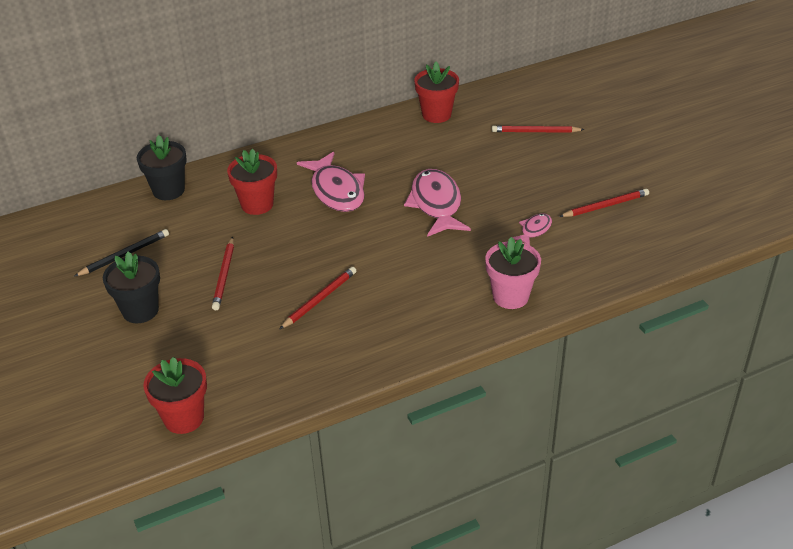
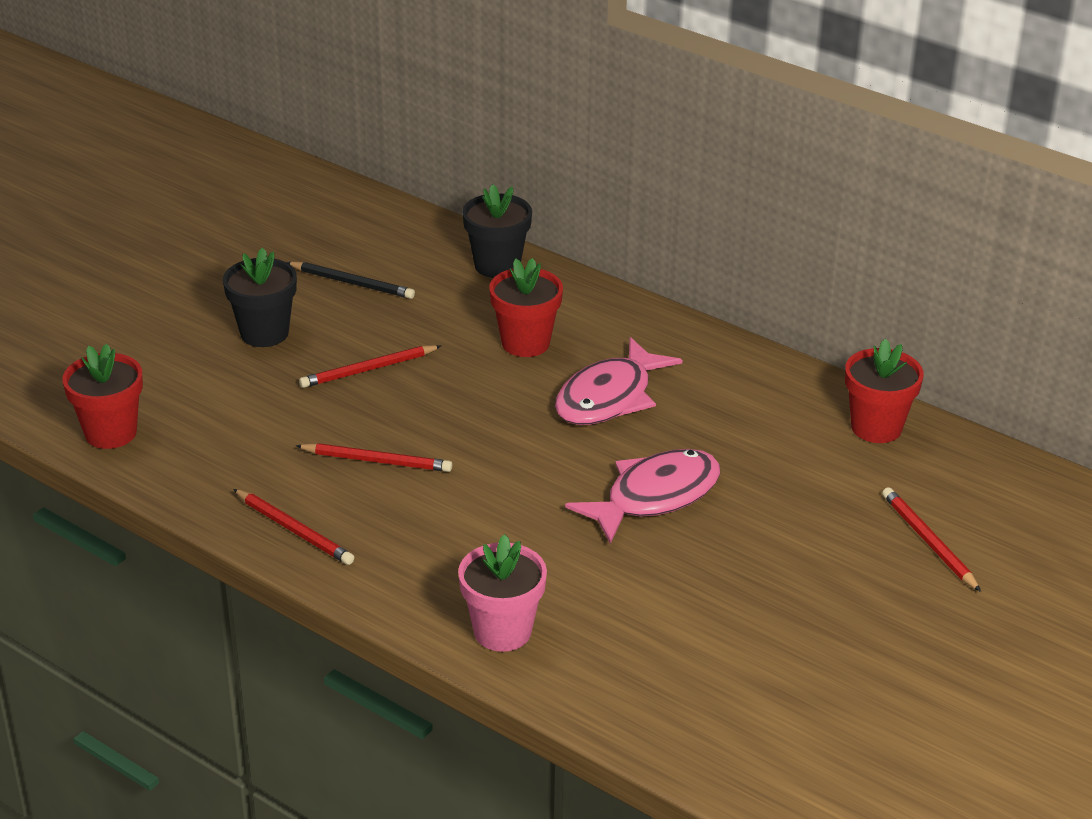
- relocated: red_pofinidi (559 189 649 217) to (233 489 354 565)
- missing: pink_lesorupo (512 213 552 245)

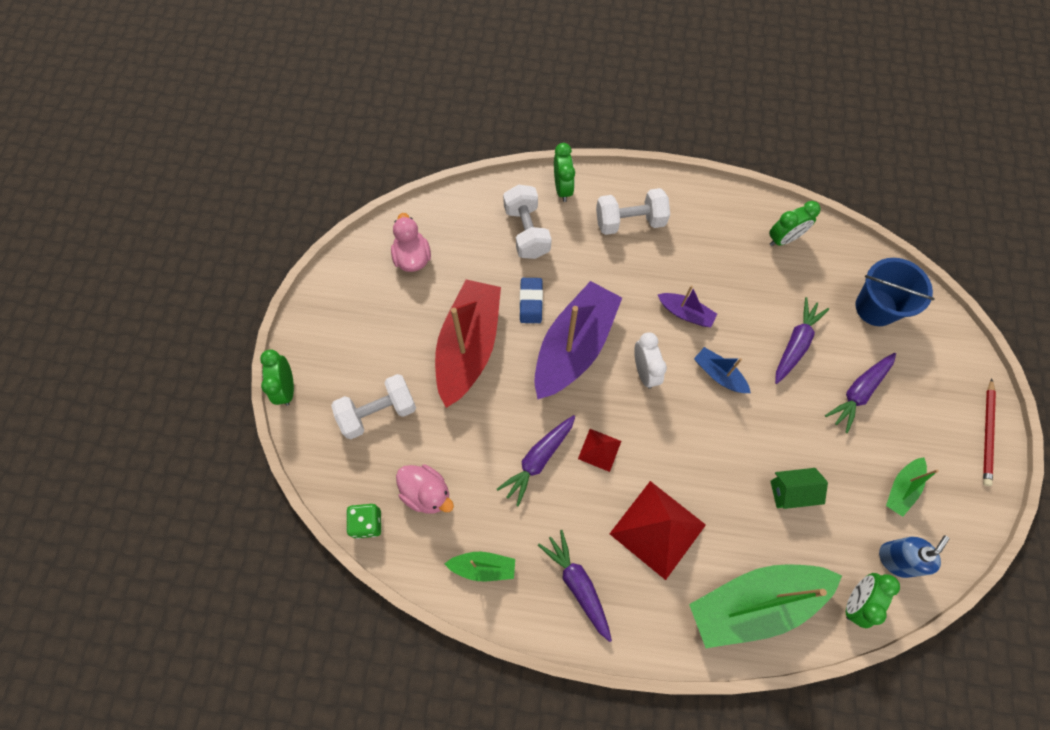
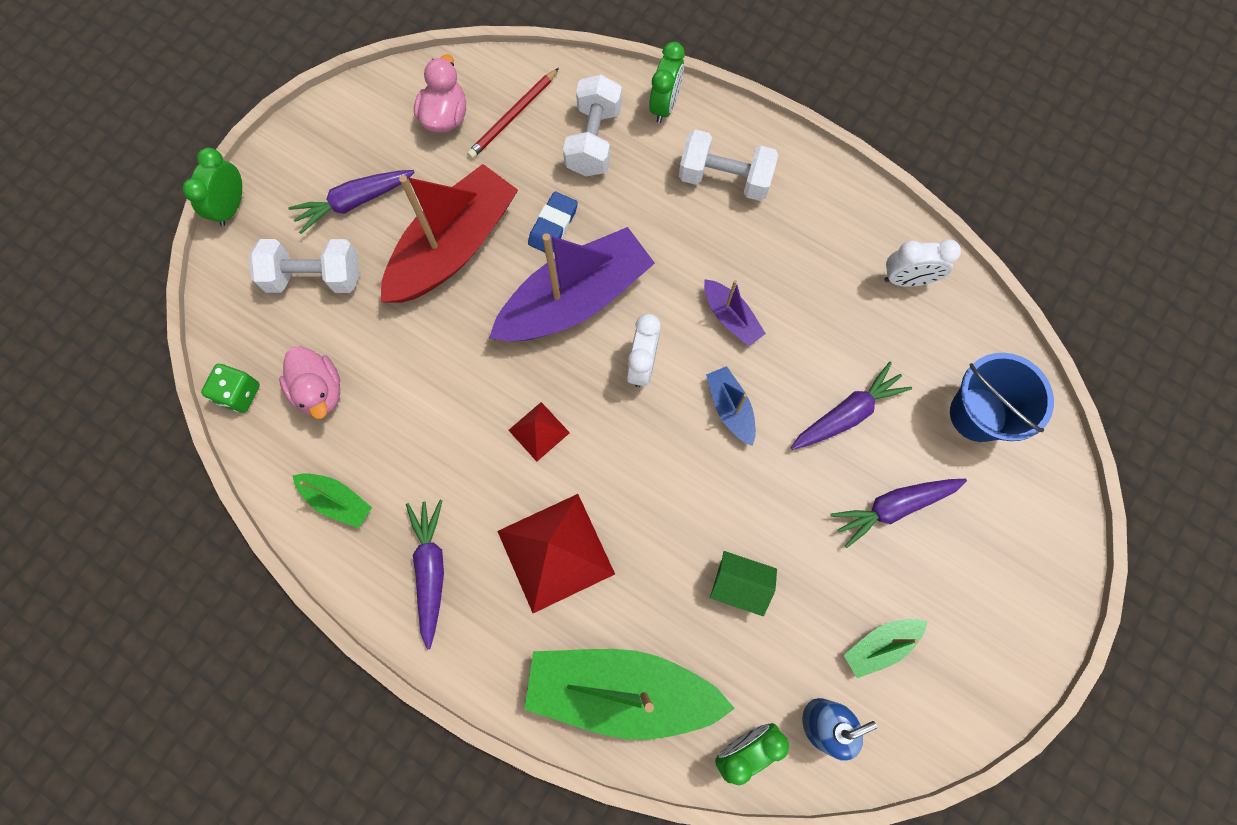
- relocated: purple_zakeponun (497 415 575 507) to (288 170 415 234)
- relocated: red_pofinidi (983 378 996 486) to (467 68 559 159)
- colour: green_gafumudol (769 201 821 246) to white_gafumudol (884 239 961 287)

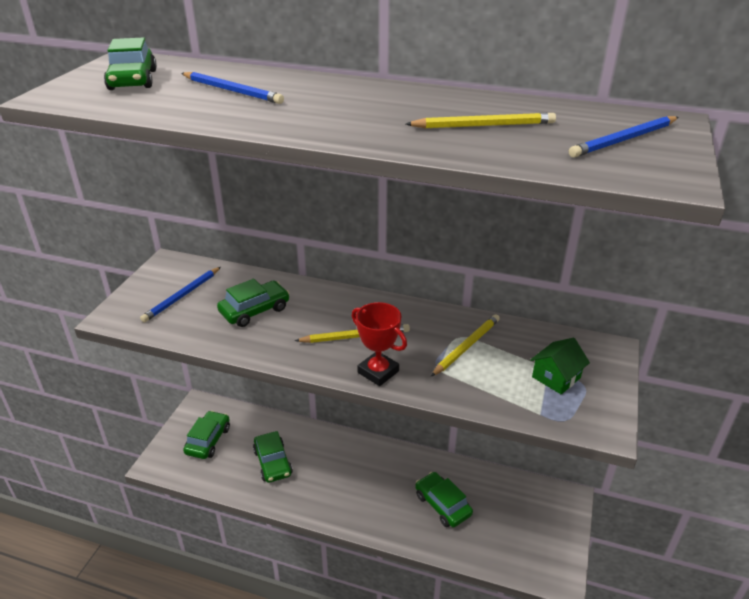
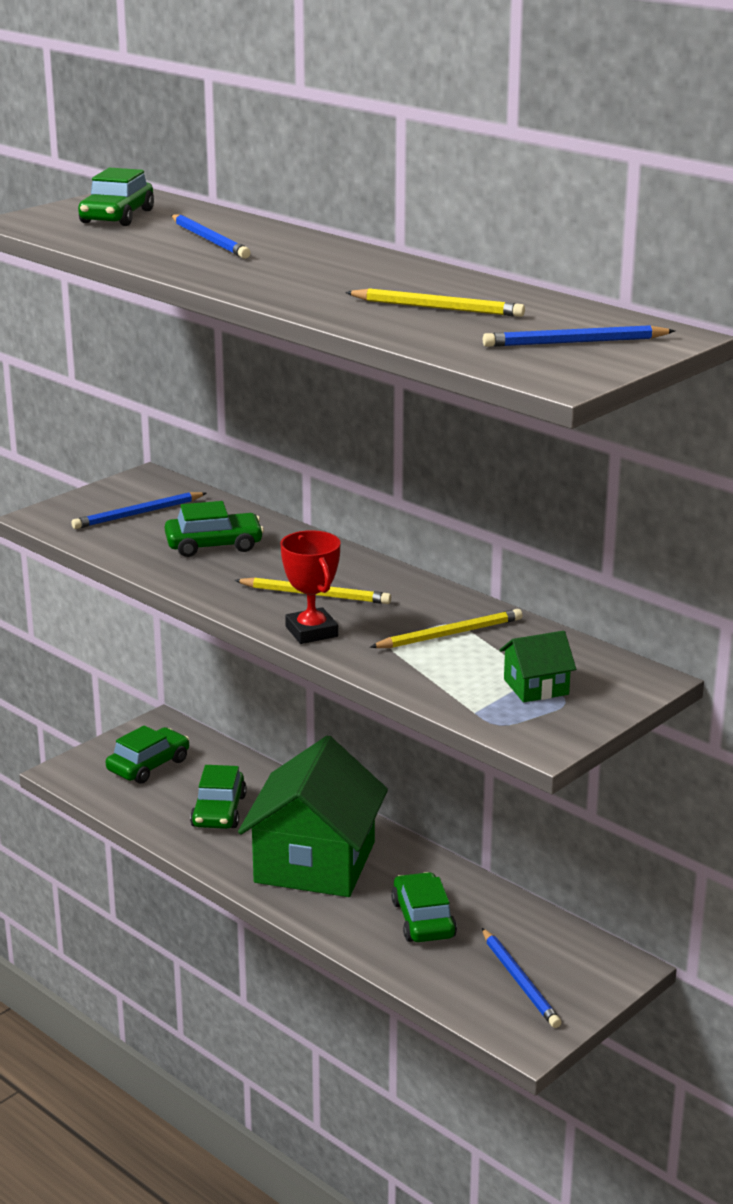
- appeared: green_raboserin (238 736 388 897)
- appeared: blue_pofinidi (482 928 562 1028)

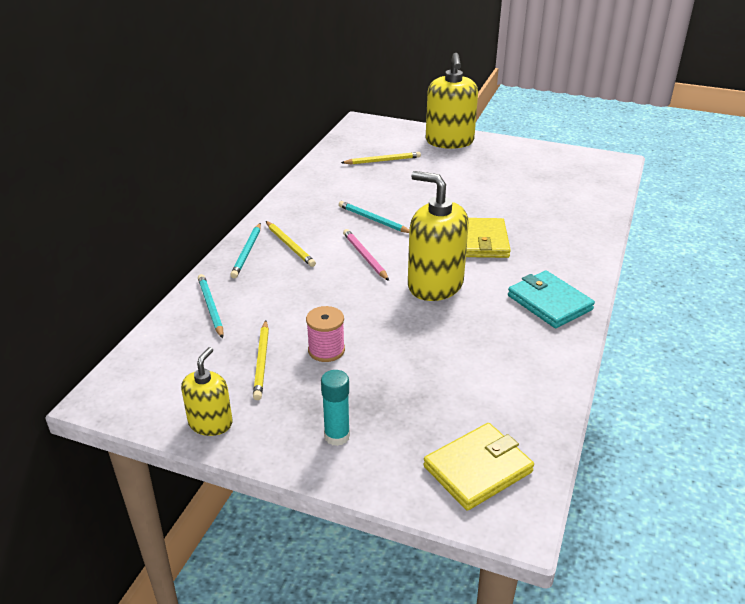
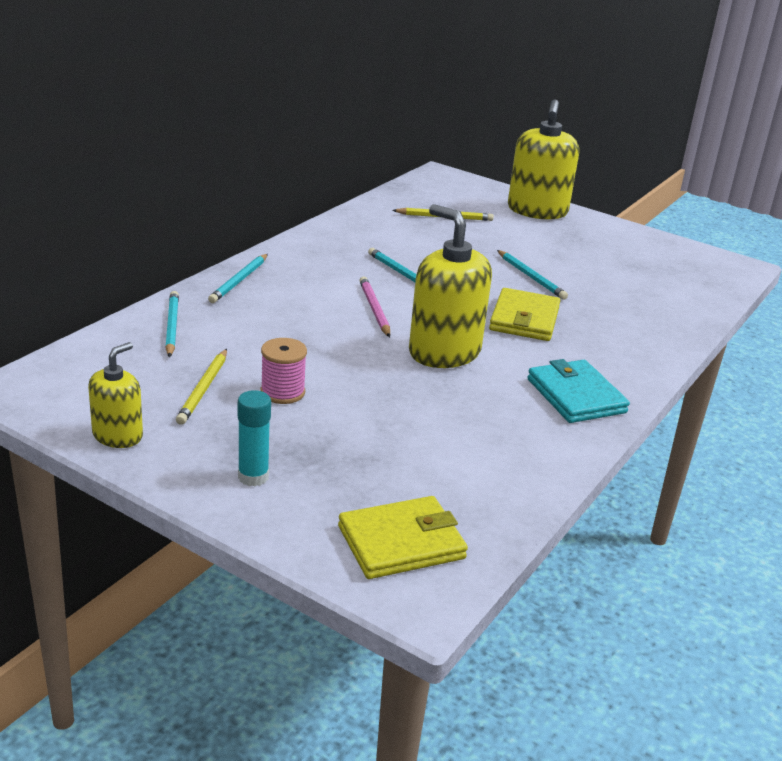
- appeared: turquoise_pofinidi (497 250 568 300)
- missing: yellow_pofinidi (266 221 316 267)

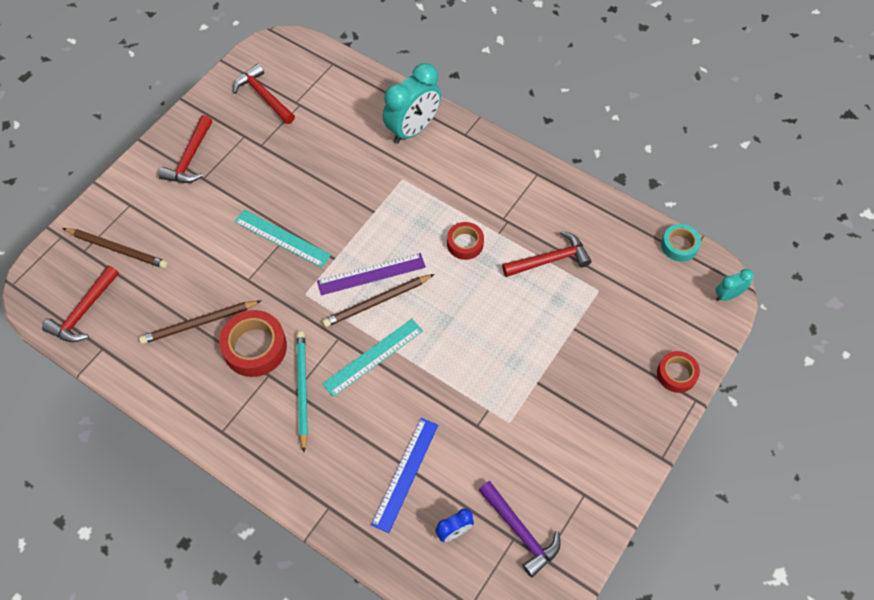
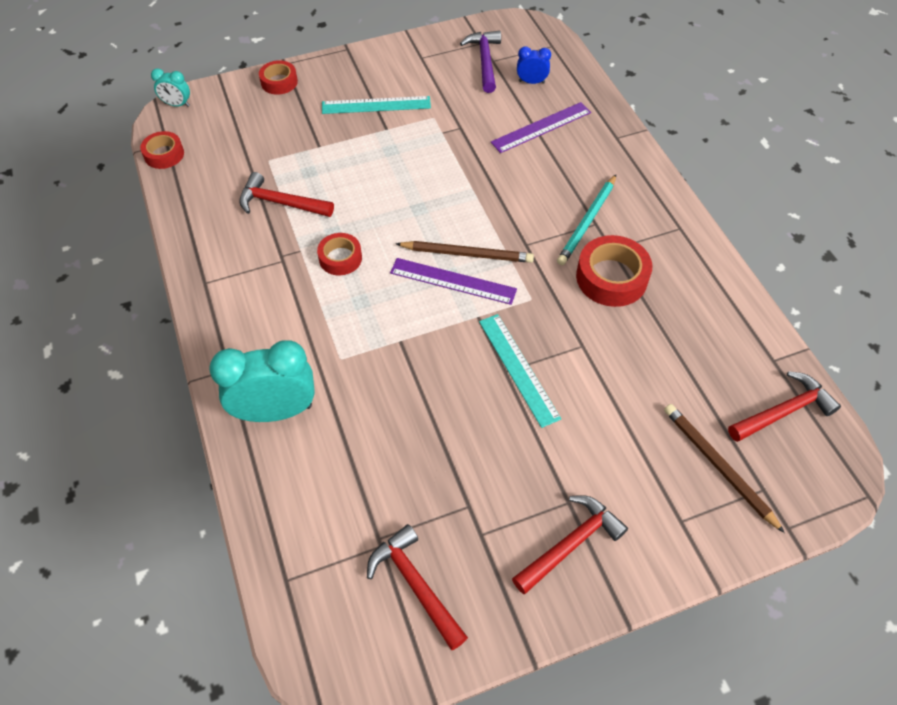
- colour: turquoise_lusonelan (661 224 701 262) to red_lusonelan (140 131 184 169)
- relocated: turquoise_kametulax (322 319 423 397) to (322 96 431 114)
- spun: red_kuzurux (233 64 295 124) = (367 524 468 650) 150 degrees clockwise
- colour: blue_kametulax (371 418 438 533) to purple_kametulax (491 102 591 153)
- missing: brown_pofinidi (139 301 261 344)

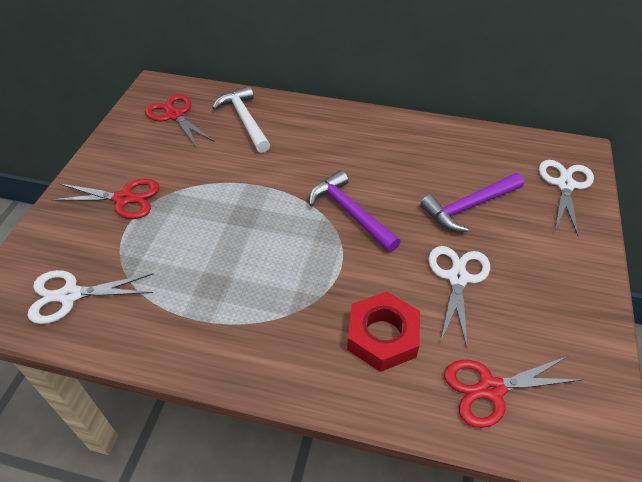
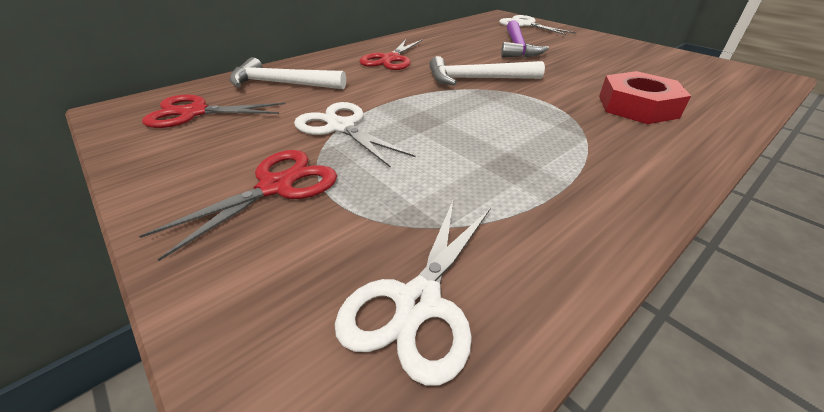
- relocated: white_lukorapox (429 246 490 347) to (294 102 416 168)
- relocated: red_lukorapox (444 356 584 428) to (359 39 423 70)
- colour: purple_kuzurux (309 170 401 252) to white_kuzurux (429 56 545 85)

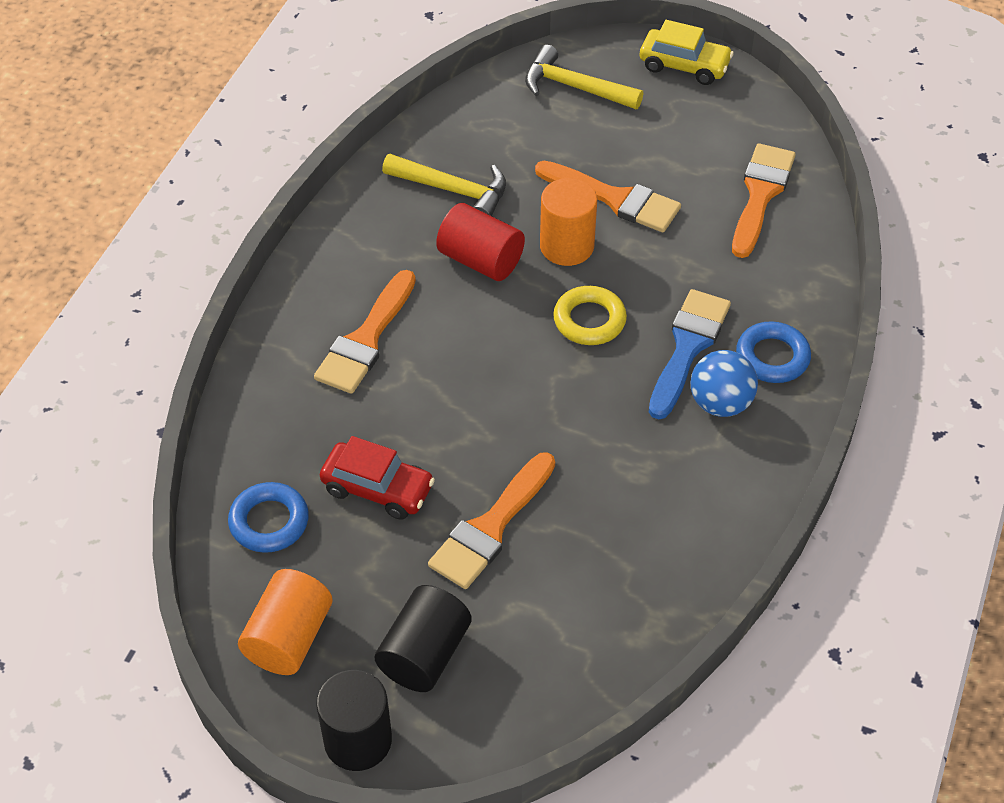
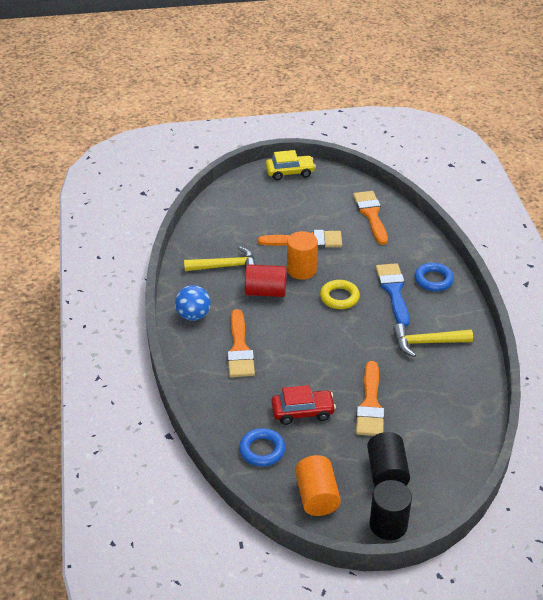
- relocated: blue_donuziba (691 350 758 417) to (175 285 211 321)
- relocated: yellow_kuzurux (525 45 643 109) to (393 324 473 357)

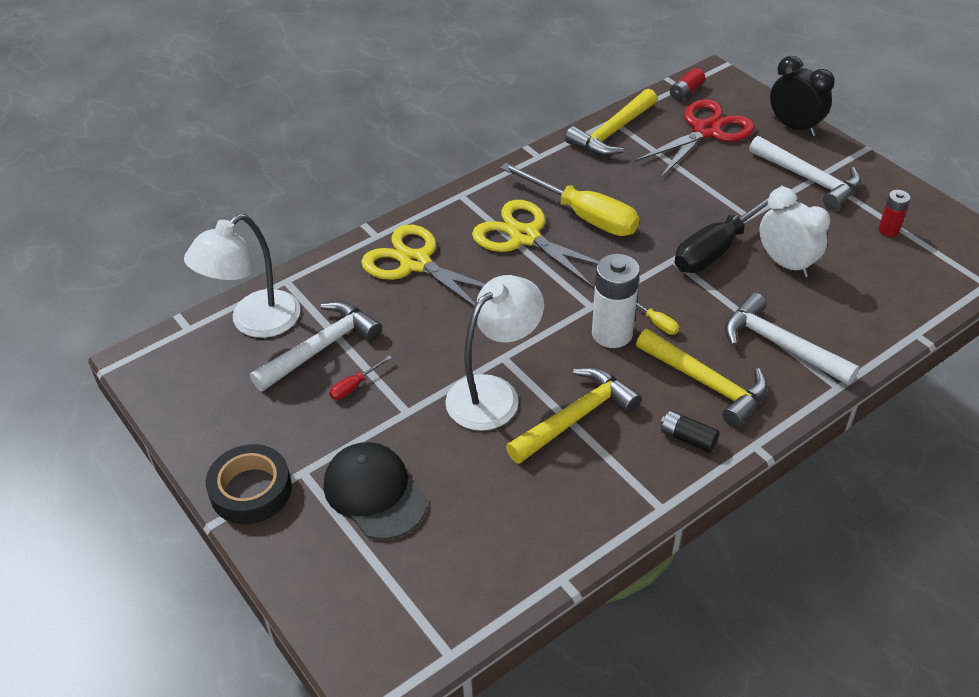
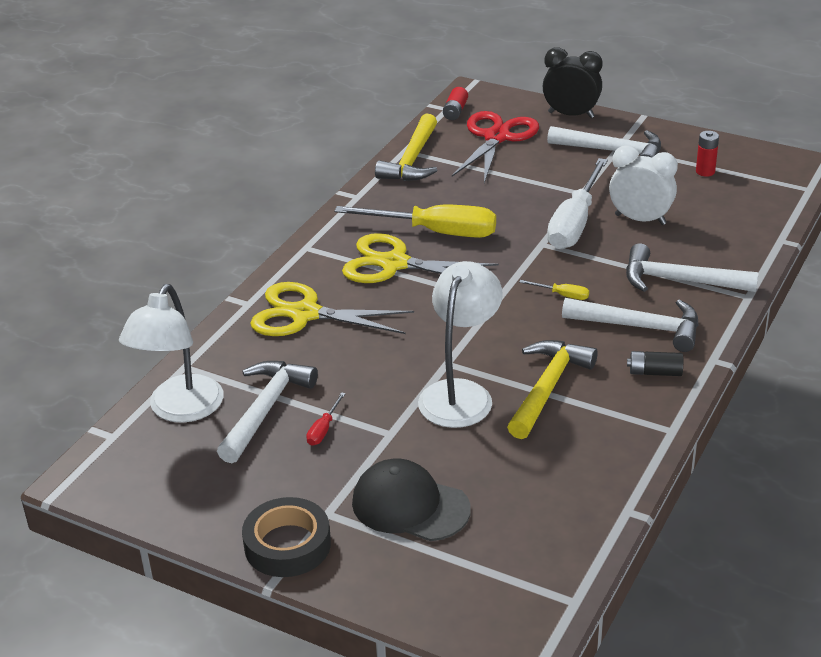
- colour: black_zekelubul (675 185 787 273) to white_zekelubul (547 158 608 250)
- colour: yellow_kuzurux (636 329 768 428) to white_kuzurux (562 298 699 352)
- missing: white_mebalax (592 254 640 348)

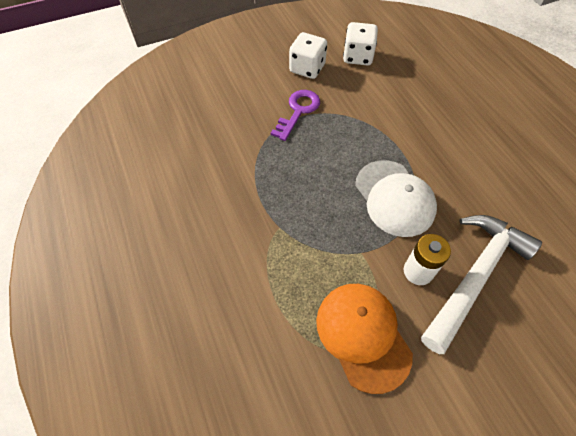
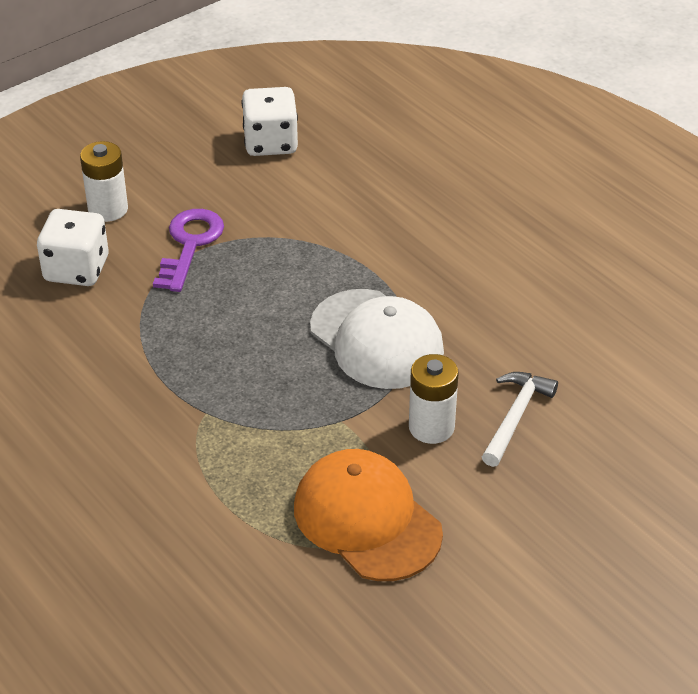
- relocated: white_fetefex (289 32 327 79) to (37 209 109 286)
- appeared: white_mebalax (80 141 128 222)
- size: white_kuzurux (421 215 542 354) = (482 372 558 467) x0.52

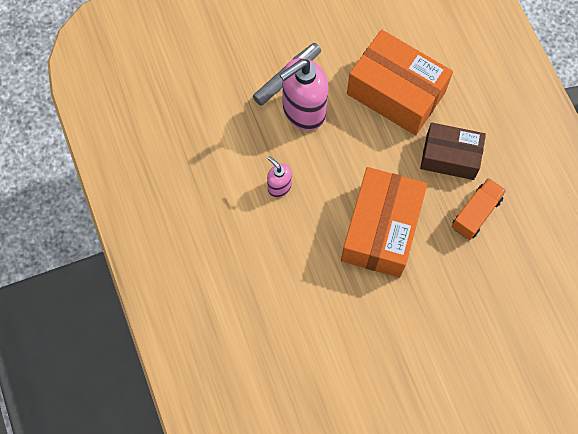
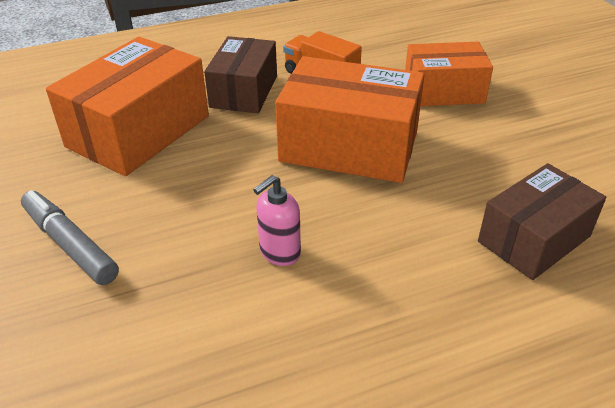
- appeared: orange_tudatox (405 42 493 106)
- appeared: brown_tudatox (478 163 606 280)
- missing: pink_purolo (279 58 328 130)

